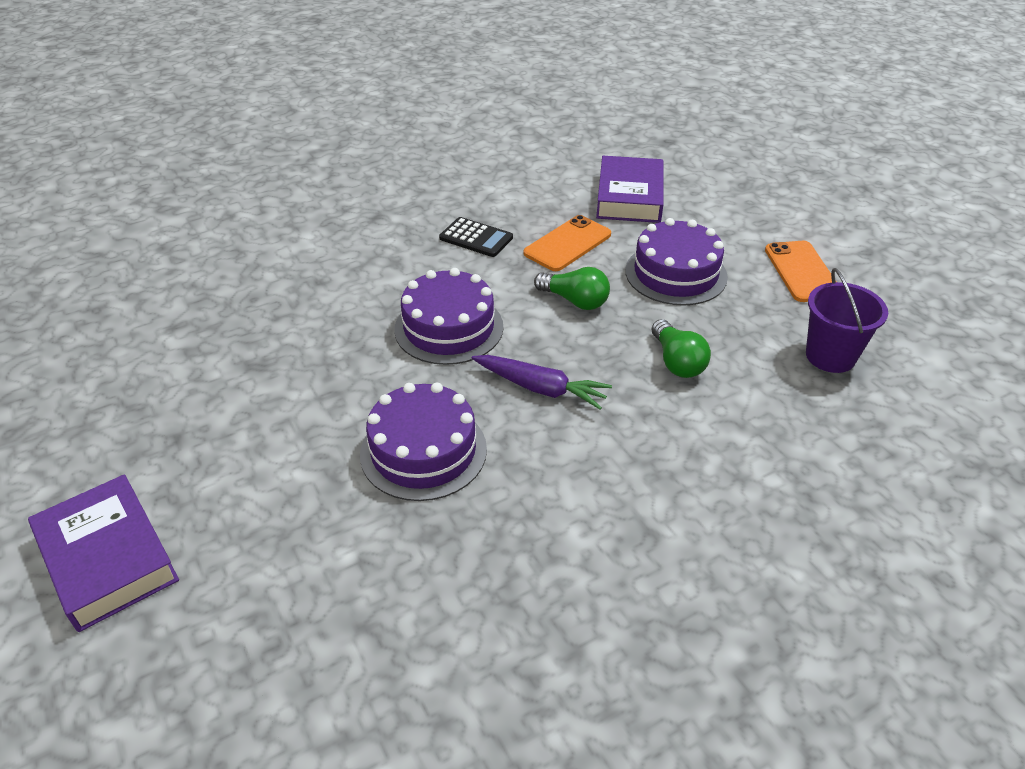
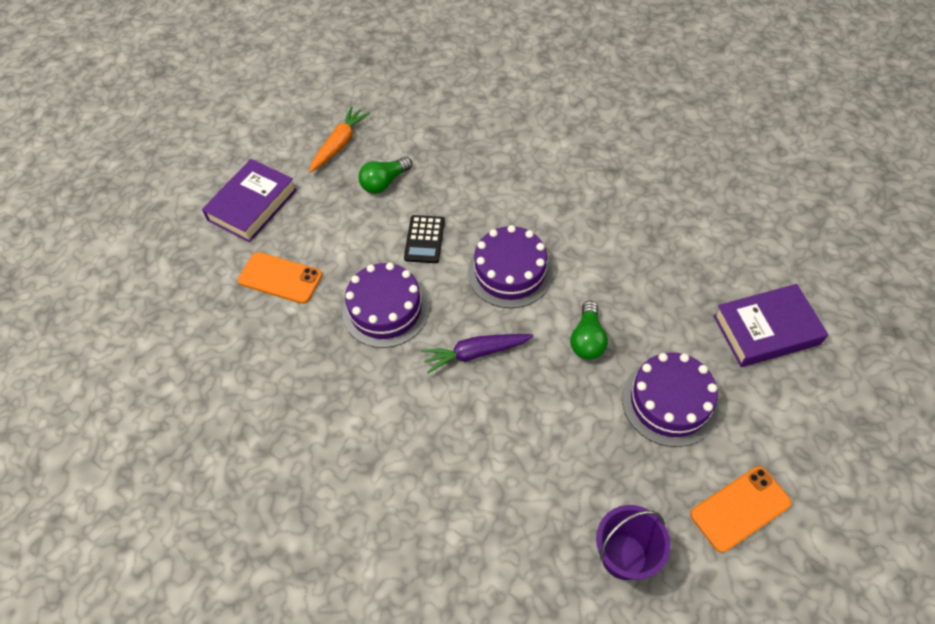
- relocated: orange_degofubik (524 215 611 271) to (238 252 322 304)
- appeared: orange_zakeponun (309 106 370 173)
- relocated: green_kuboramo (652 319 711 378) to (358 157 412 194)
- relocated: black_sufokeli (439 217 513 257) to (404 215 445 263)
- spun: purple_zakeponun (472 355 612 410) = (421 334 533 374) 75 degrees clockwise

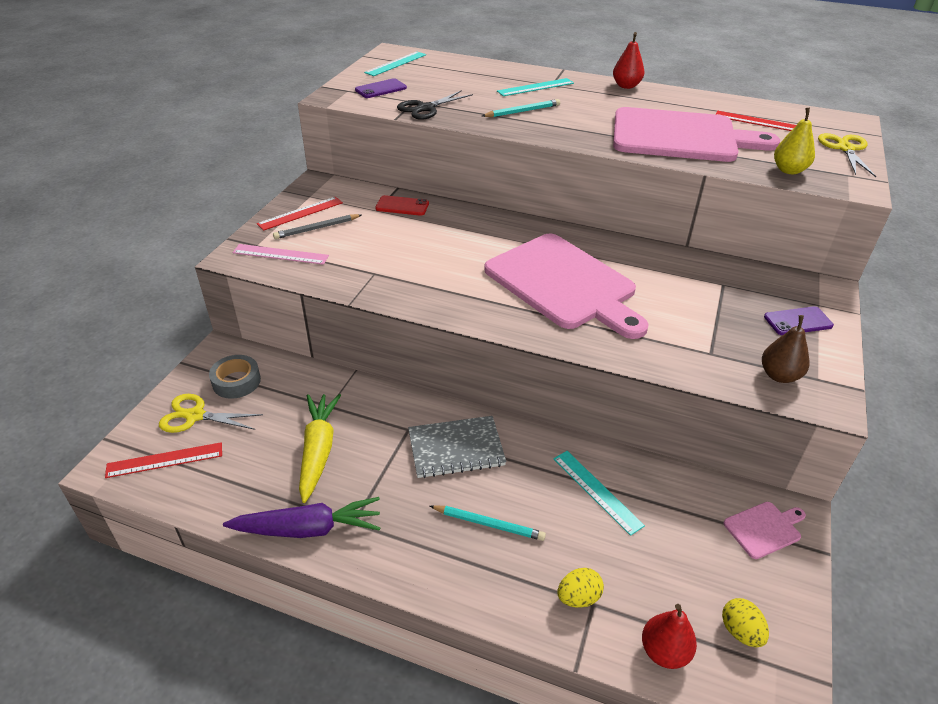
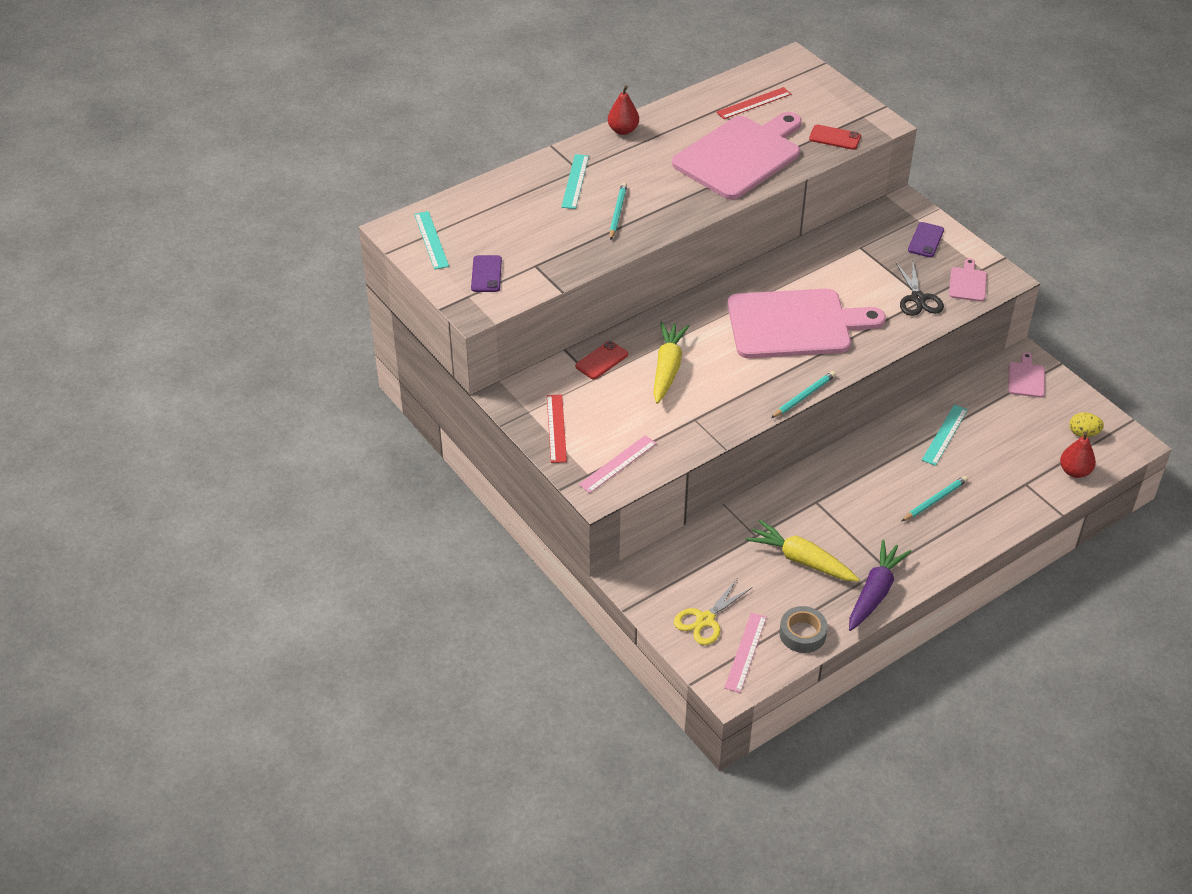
- appeared: yellow_zakeponun (653 322 690 404)
- colour: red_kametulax (105 442 222 478) to pink_kametulax (724 613 767 693)
- appeared: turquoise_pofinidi (771 371 836 418)
- relocated: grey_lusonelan (209 355 261 399) to (779 606 828 653)
- exchanged: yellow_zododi (774 108 815 174) to red_degofubik (809 125 861 150)
- relocated: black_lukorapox (397 90 473 120) to (896 263 944 316)
- spun: turquoise_kametulax (553 451 645 536) = (922 404 968 466) 60 degrees counterclockwise
- exchanged: brown_zododi (762 315 810 383) to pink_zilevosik (949 258 987 302)
- missing: grey_pofinidi (273 214 361 239)
- missing: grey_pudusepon (408 416 506 478)
- missing: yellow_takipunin (558 568 604 608)
- missing: yellow_lukorapox (818 133 876 177)

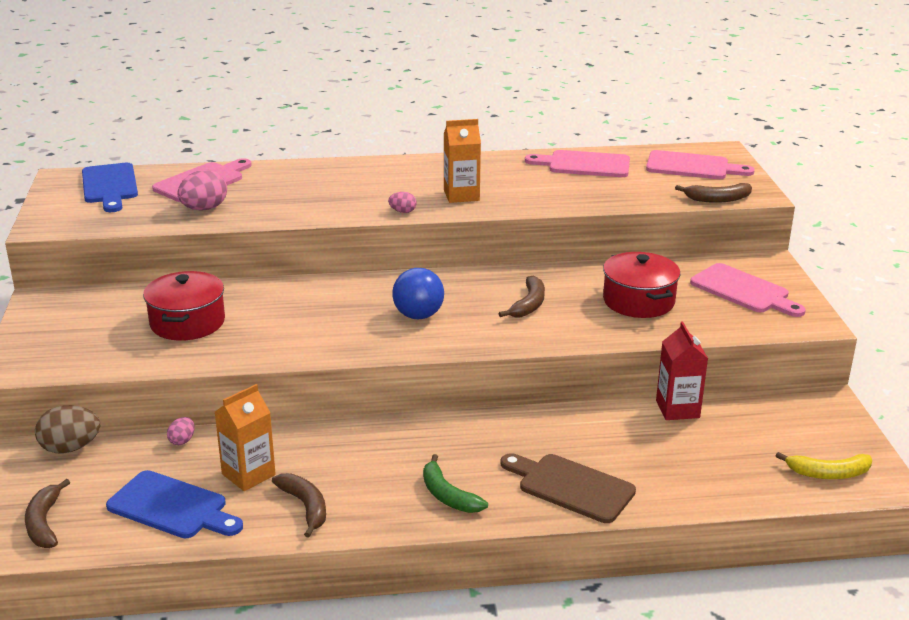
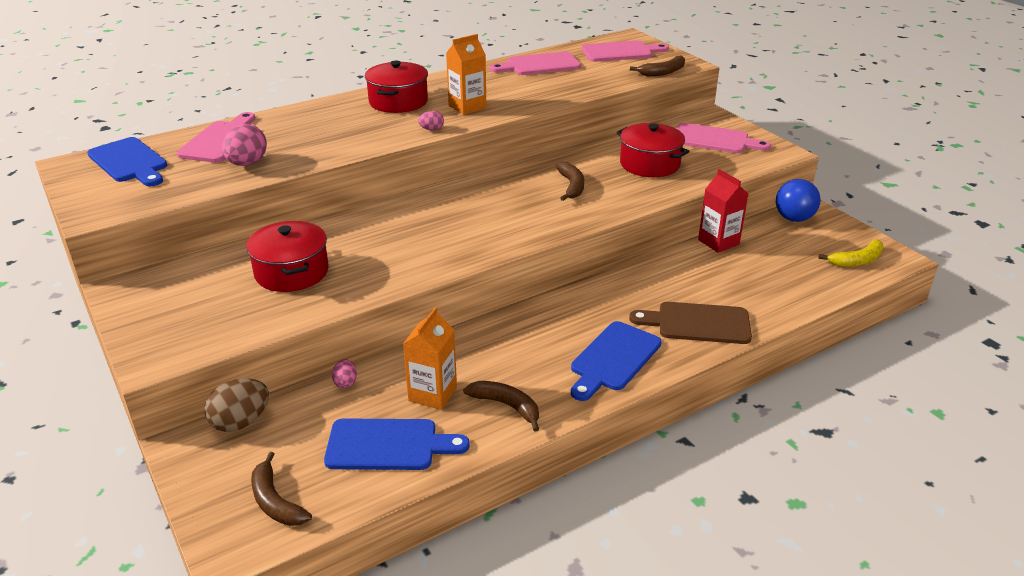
- appeared: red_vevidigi (365 61 428 113)
- exchanged: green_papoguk (423 454 488 513) to blue_zilevosik (571 321 662 401)
- relocated: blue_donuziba (392 268 444 319) to (776 179 821 222)

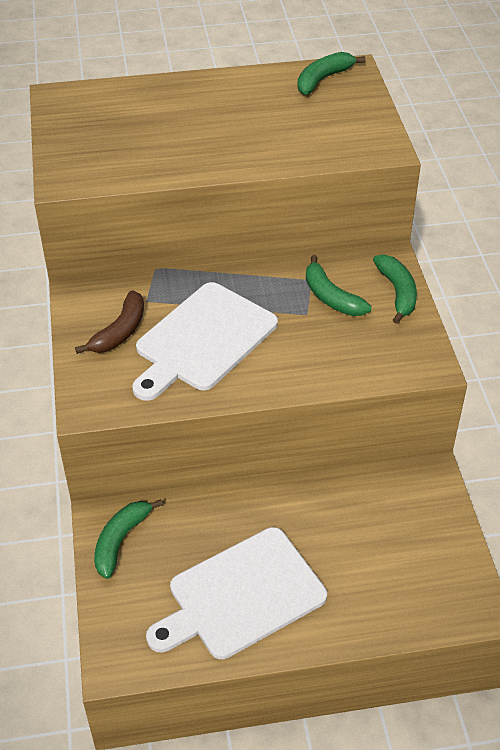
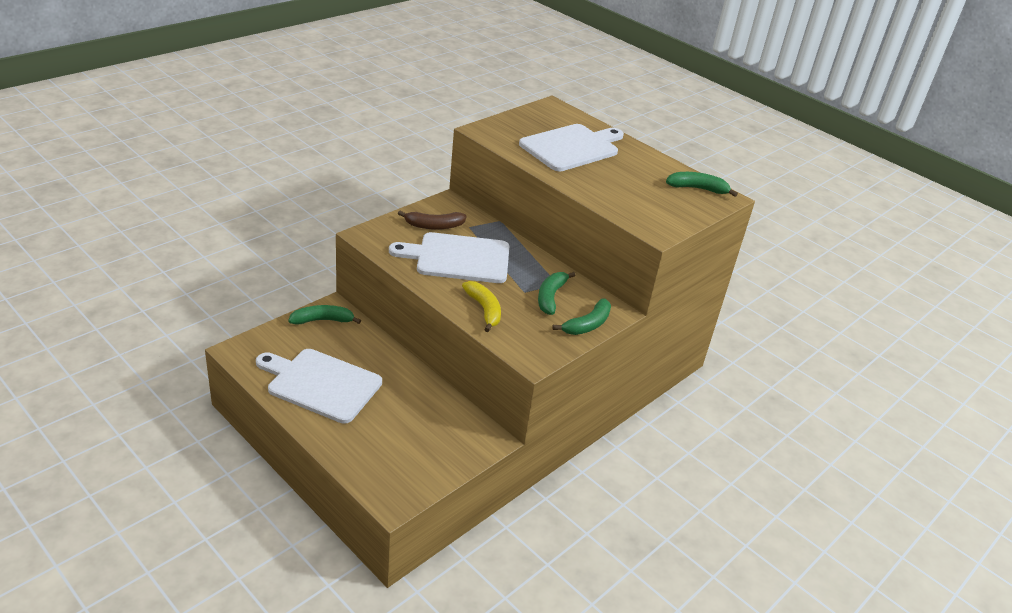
- appeared: yellow_papoguk (462 281 501 332)
- appeared: white_zilevosik (519 124 624 171)

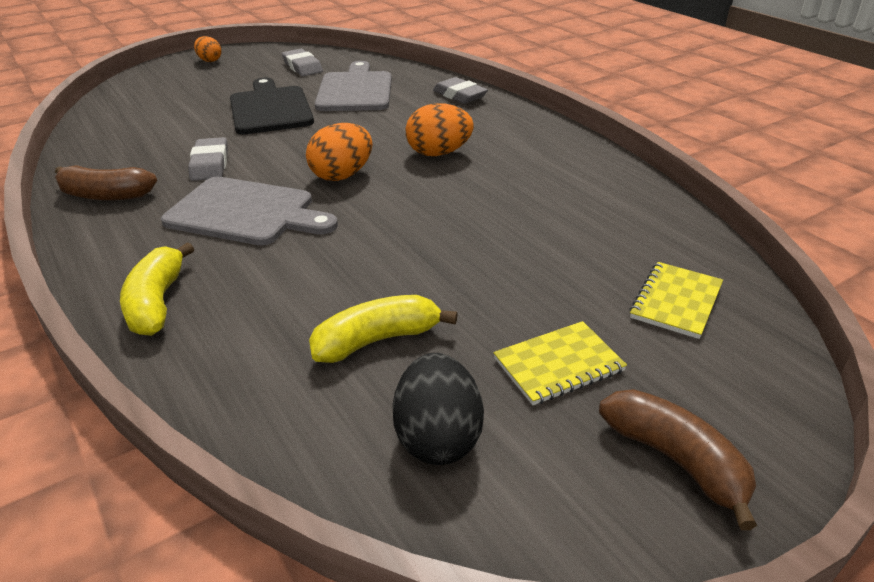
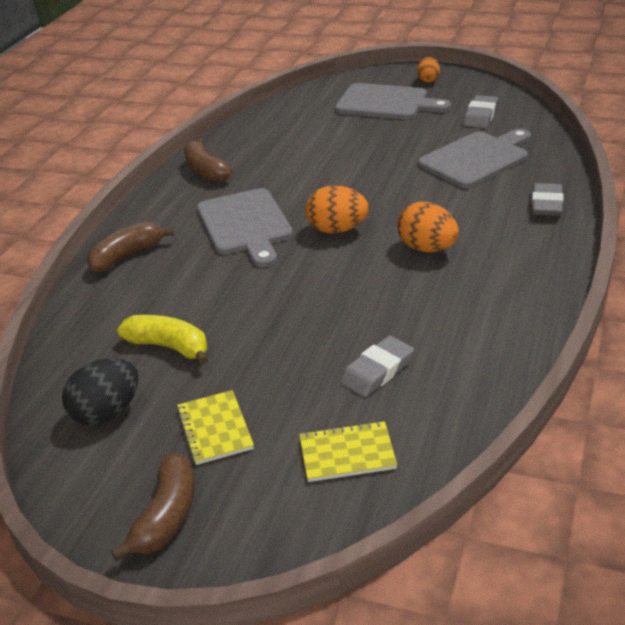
- colour: yellow_papoguk (120 242 194 336) to brown_papoguk (87 222 174 272)
- spun: yellow_pudusepon (493 321 627 405) = (177 390 254 465) 45 degrees clockwise
- appeared: grey_zilevosik (335 83 451 119)
- relocated: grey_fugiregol (188 137 228 181) to (340 336 414 397)
- missing: black_zilevosik (230 78 314 135)

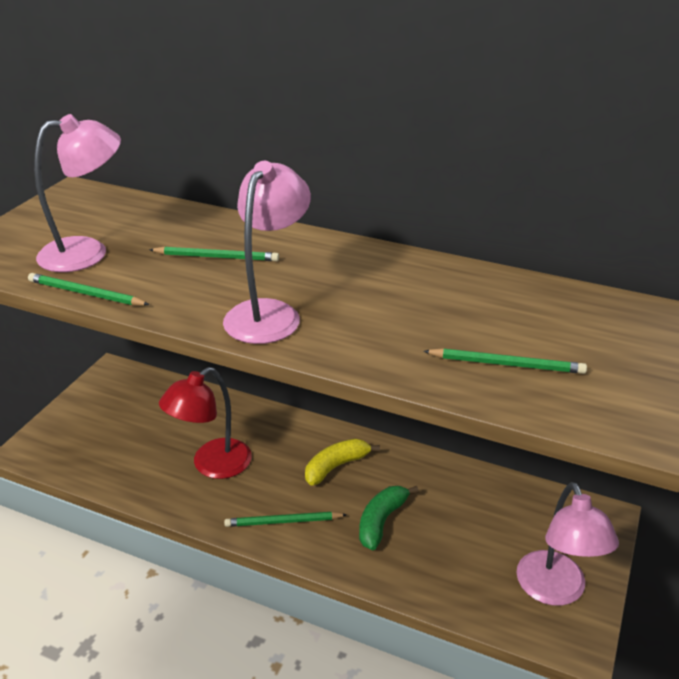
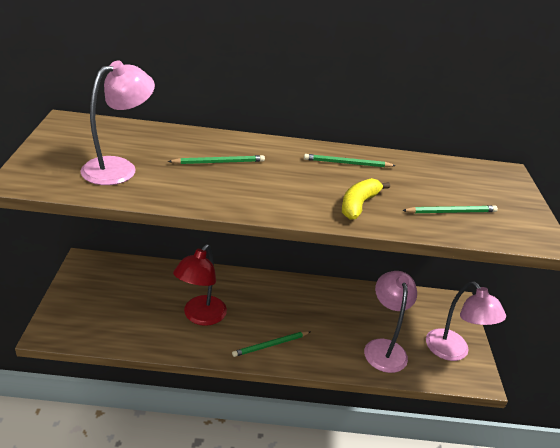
- relocated: green_pofinidi (28 273 150 306) to (304 154 396 167)
- relocated: yellow_papoguk (305 439 380 485) to (342 178 390 220)
- relocated: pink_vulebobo (223 161 311 344) to (364 271 417 373)
- missing: green_papoguk (359 486 419 550)

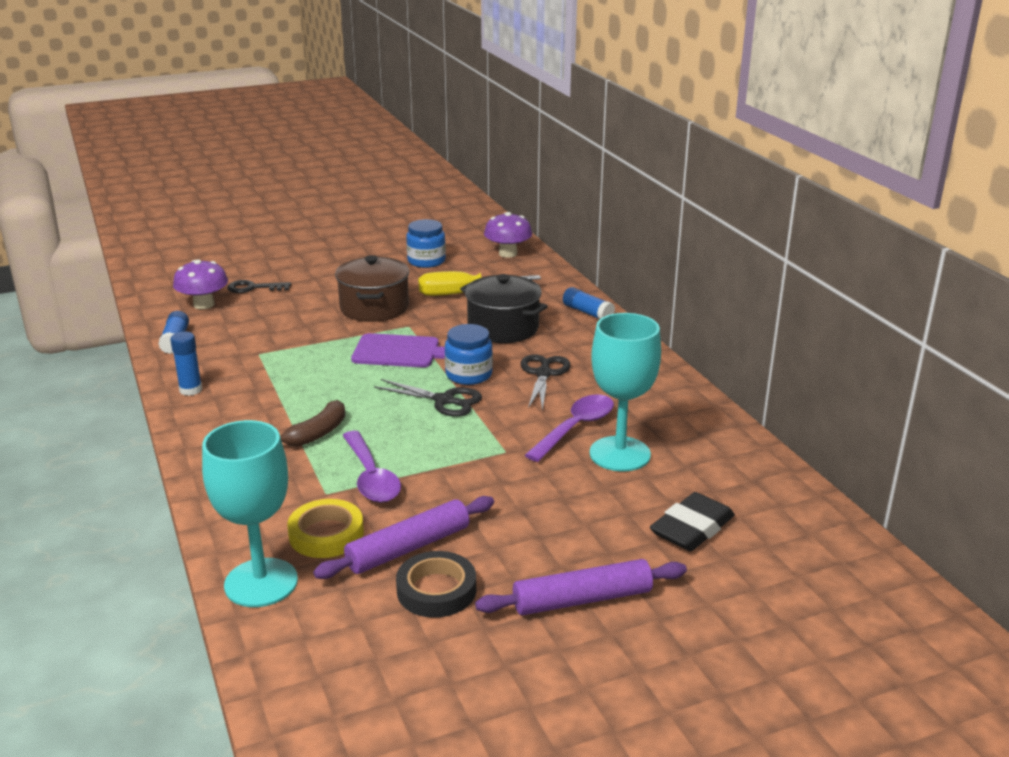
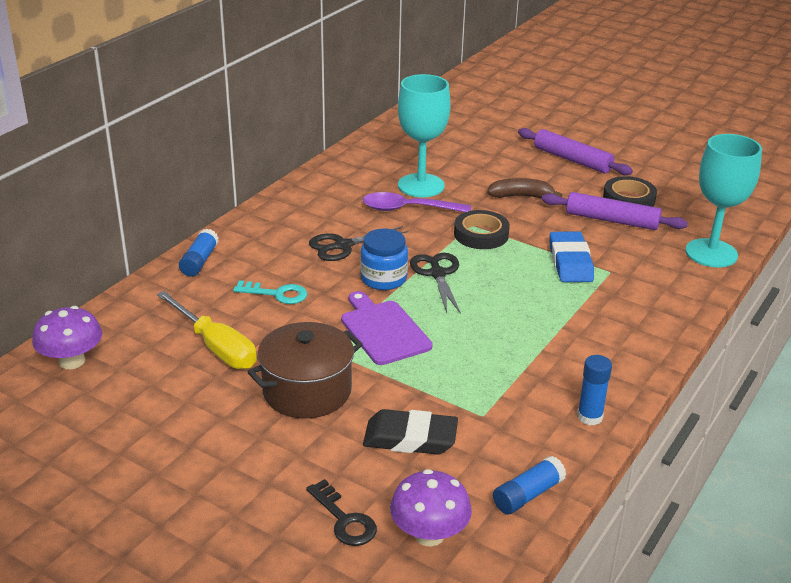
- exchanged: black_vevidigi (460 274 548 343) to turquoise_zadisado (233 280 307 304)
- relocated: black_fugiregol (650 492 735 551) to (363 409 458 455)
- appeared: black_lusonelan (454 210 510 249)
- relocated: brown_papoguk (280 400 345 447) to (487 178 562 199)
- exchanged: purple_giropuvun (342 431 401 503) to blue_fugiregol (549 231 594 282)
- missing: yellow_lusonelan (287 499 364 558)
- missing: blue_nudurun (406 219 446 268)

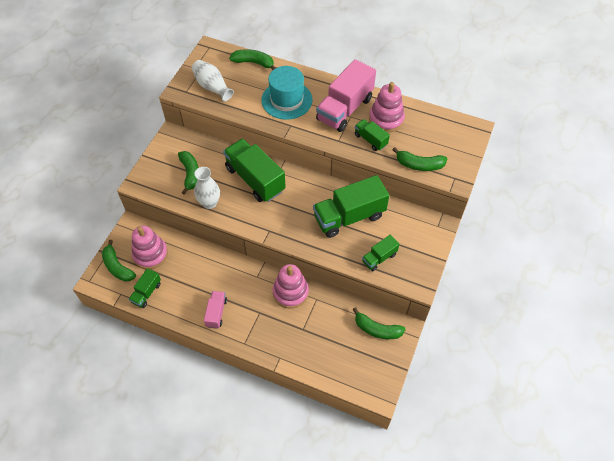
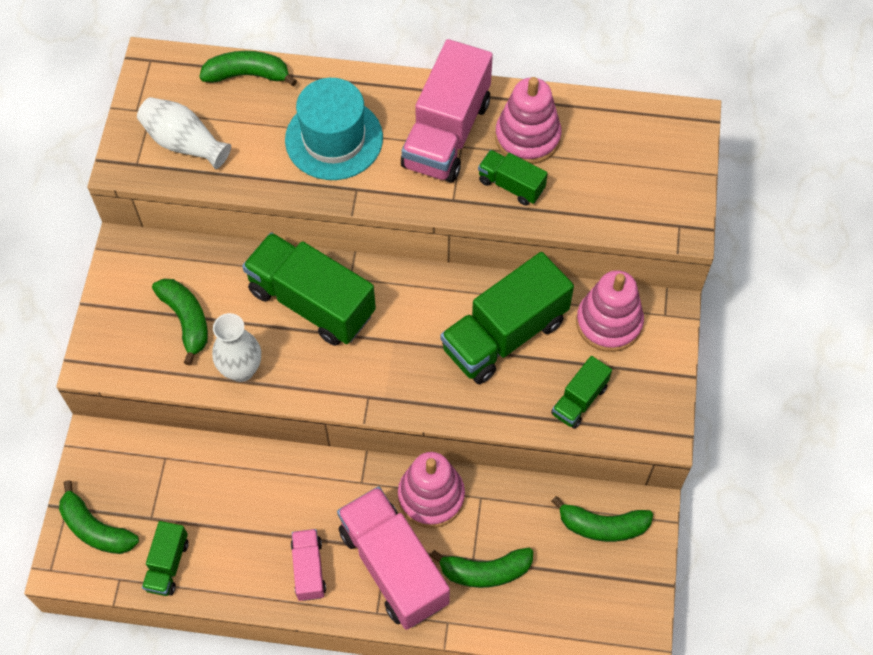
- appeared: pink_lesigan (337 486 450 630)
- relocated: green_papoguk (392 147 447 171) to (430 548 533 588)
- relocated: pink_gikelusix (132 226 168 269) to (576 270 644 352)

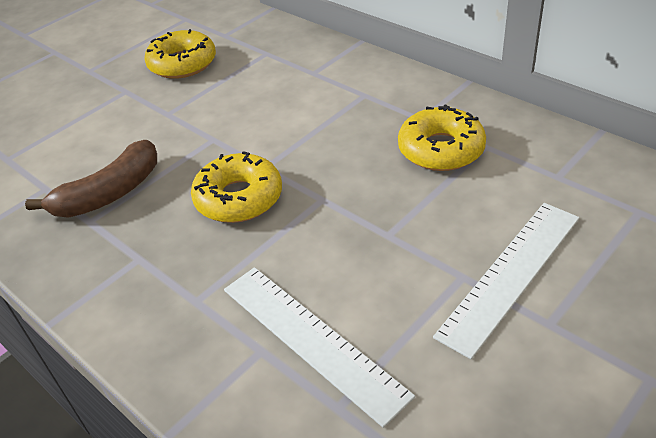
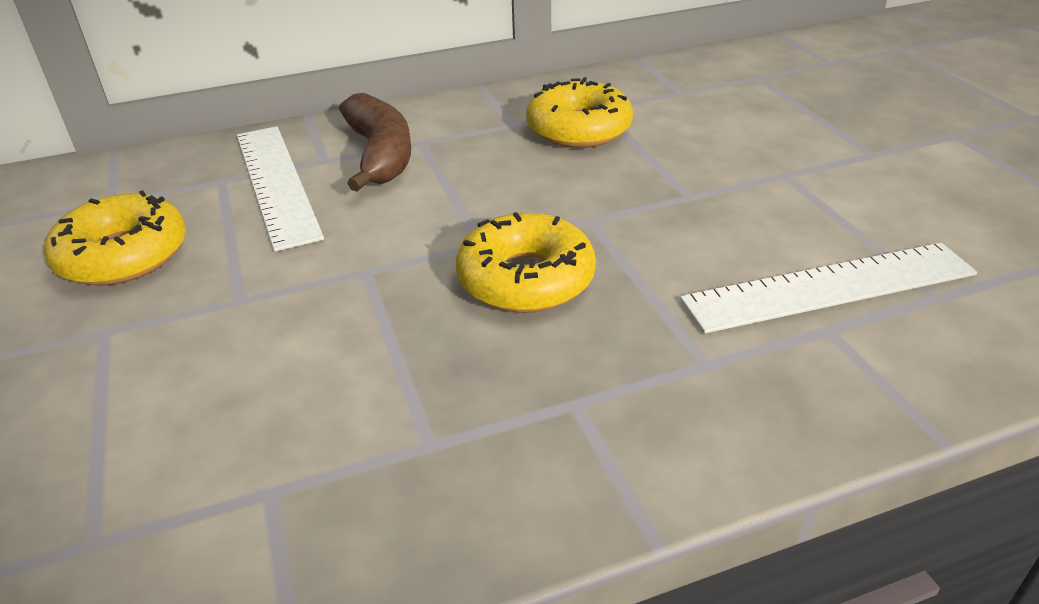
- relocated: white_kametulax (433 203 579 359) to (237 126 324 252)
- relocated: brown_papoguk (25 140 157 218) to (339 93 411 192)

